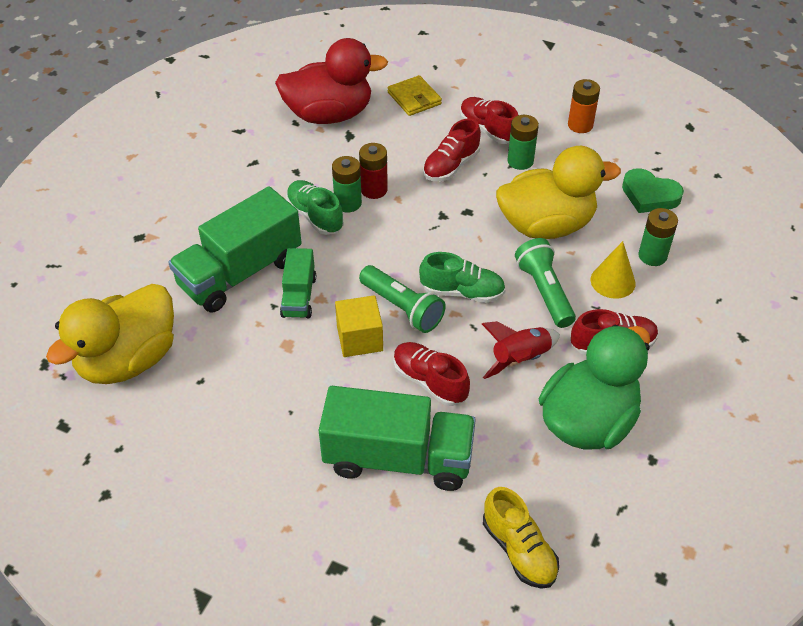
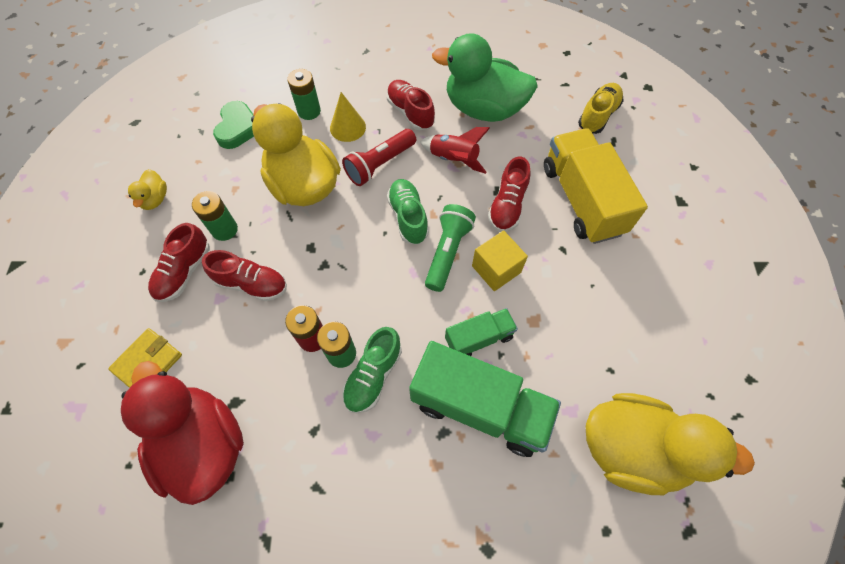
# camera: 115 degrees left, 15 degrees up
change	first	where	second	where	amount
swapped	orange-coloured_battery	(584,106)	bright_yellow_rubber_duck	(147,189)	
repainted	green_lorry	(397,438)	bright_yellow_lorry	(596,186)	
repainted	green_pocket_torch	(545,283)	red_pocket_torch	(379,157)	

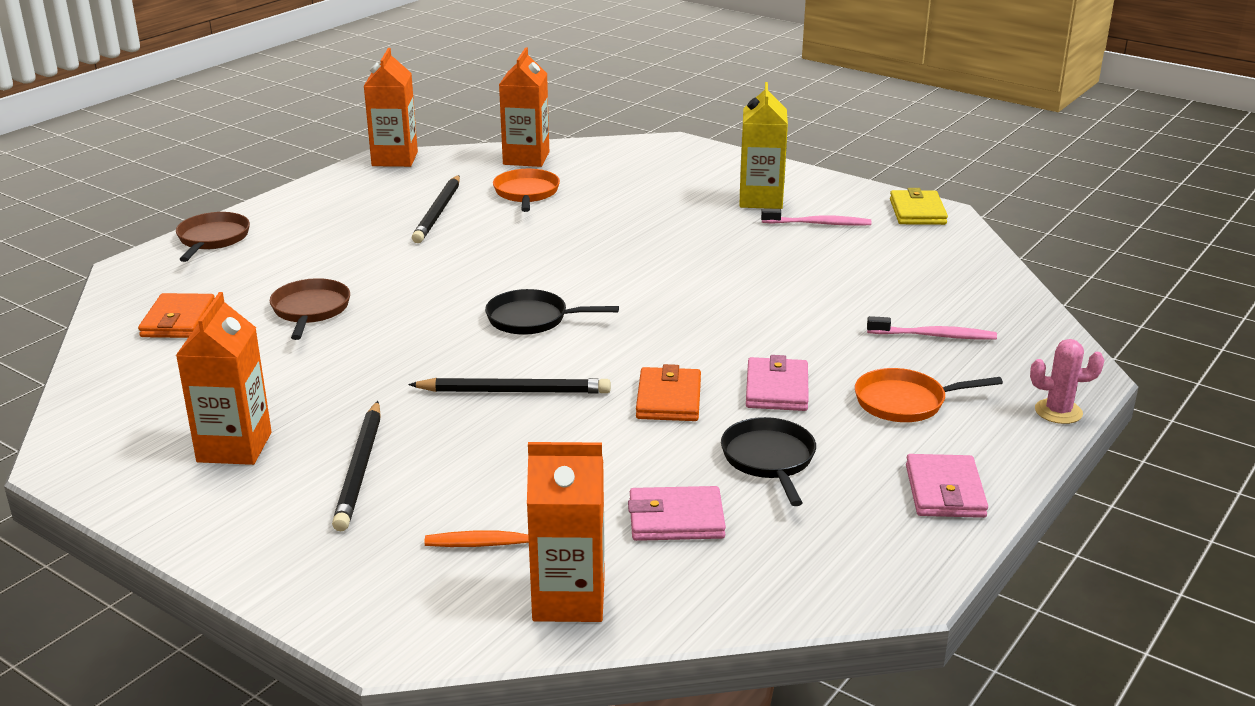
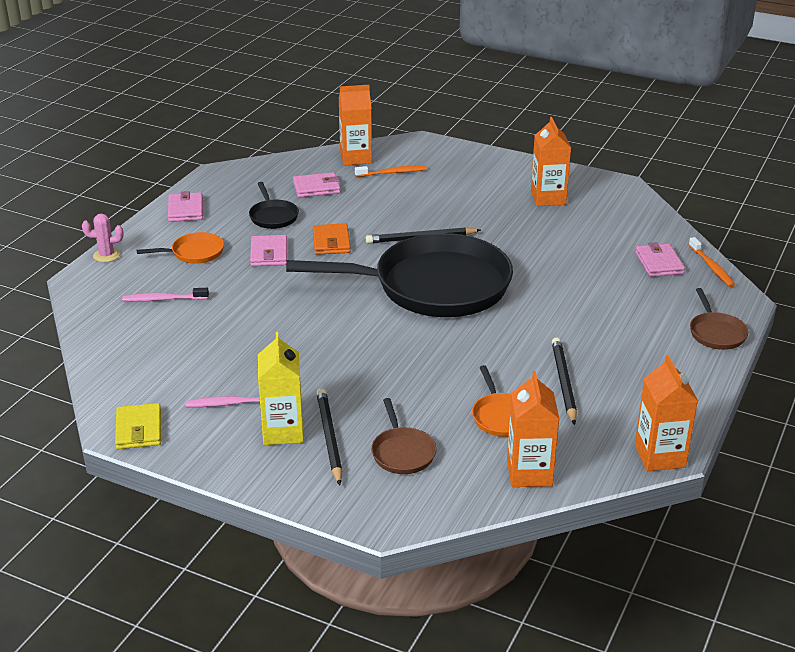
# camera: 170 degrees right, 5 degrees up
change	first	where	second	where	amount
new			orange-coloured_tooth_brush	(712,262)	
shifted	dark_brown_pan	(310,309)		(403,436)	
shifted	ebony_pencil	(356,466)		(329,437)	
repainted	orange-coloured_card_wallet	(176,315)	pink_card_wallet	(660,259)	
scaled	ebony_pan	(552,312)		(399,275)	x2.49

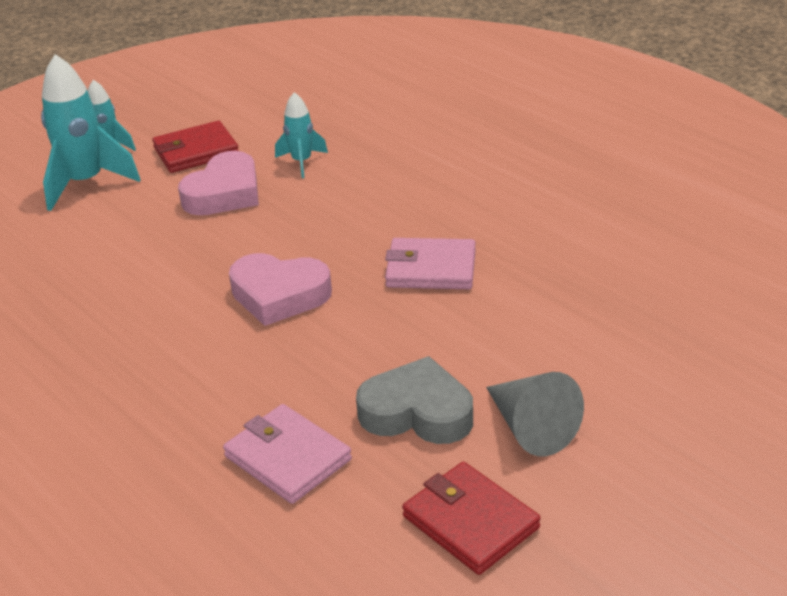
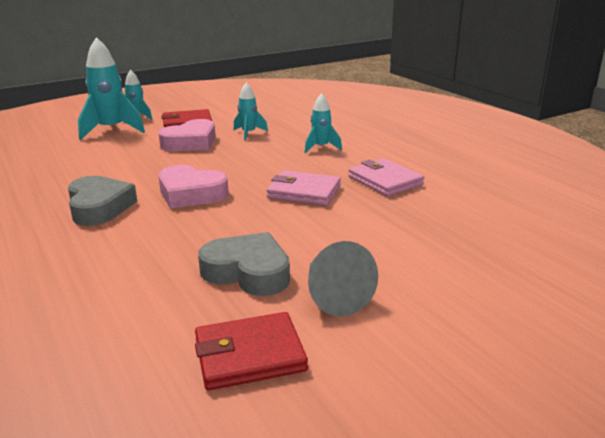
# camera: 10 degrees right, 10 degrees down
change	first	where	second	where	amount
new			ash-grey_love_heart	(102,201)	
new			turquoise_rocket	(323,123)	
shifted	pink_card_wallet	(287,454)		(386,177)	
rotated	red_card_wallet	(471,518)		(251,351)	75 degrees counterclockwise

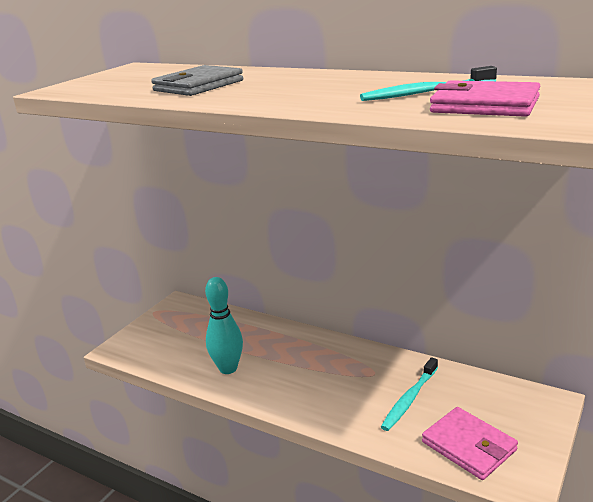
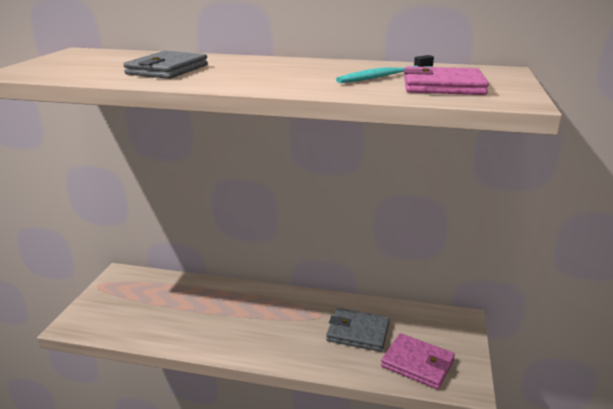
# camera: 20 degrees left, 0 degrees up
change	first	where	second	where	amount
gone	turquoise_bowling_pin	(224,325)			
swapped	turquoise_tooth_brush	(409,394)	ash-grey_card_wallet	(358,330)	

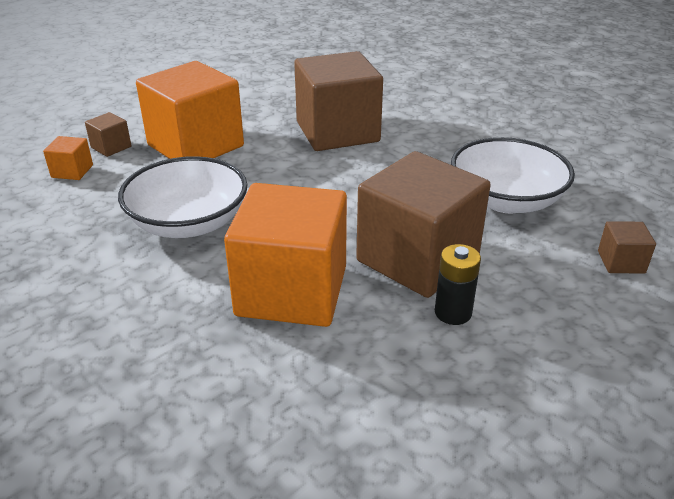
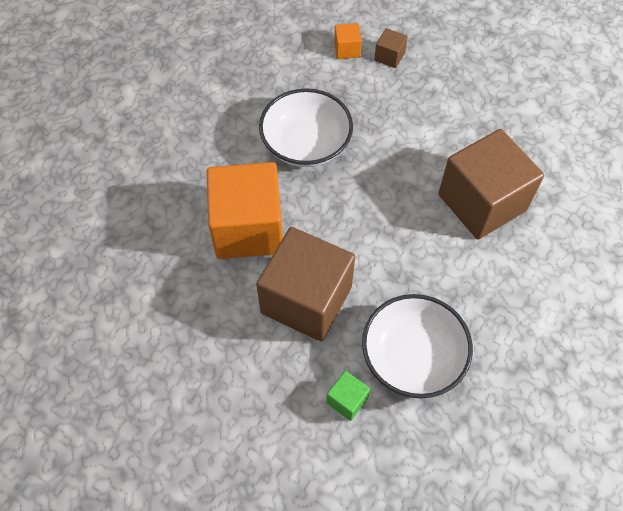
# camera: 75 degrees right, 25 degrees up
change	first	where	second	where	amount
gone	orange-coloured_block	(190,110)			
gone	ebony_battery	(458,284)			
gone	dark_brown_block	(627,247)			
new			green_block	(348,396)	

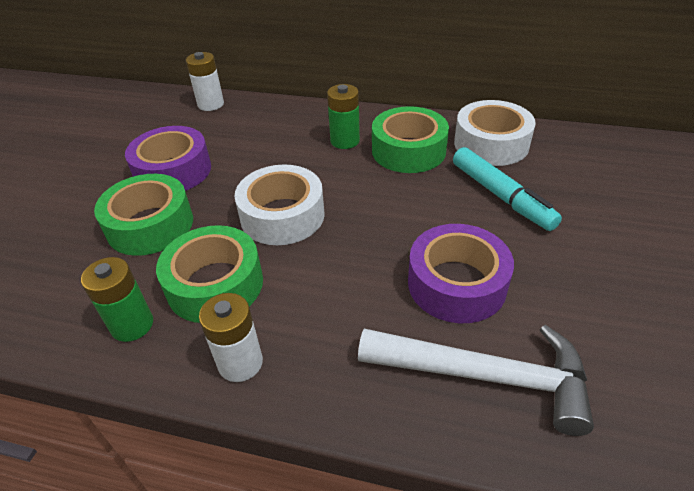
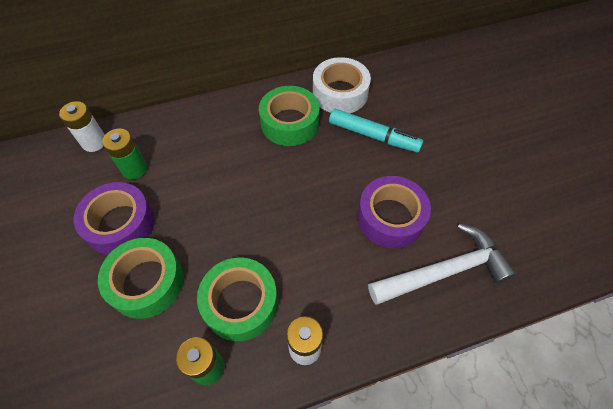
# camera: 35 degrees left, 15 degrees up
change	first	where	second	where	amount
gone	white_roll_of_tape	(279,205)			
shifted	green_battery	(343,116)		(124,154)	

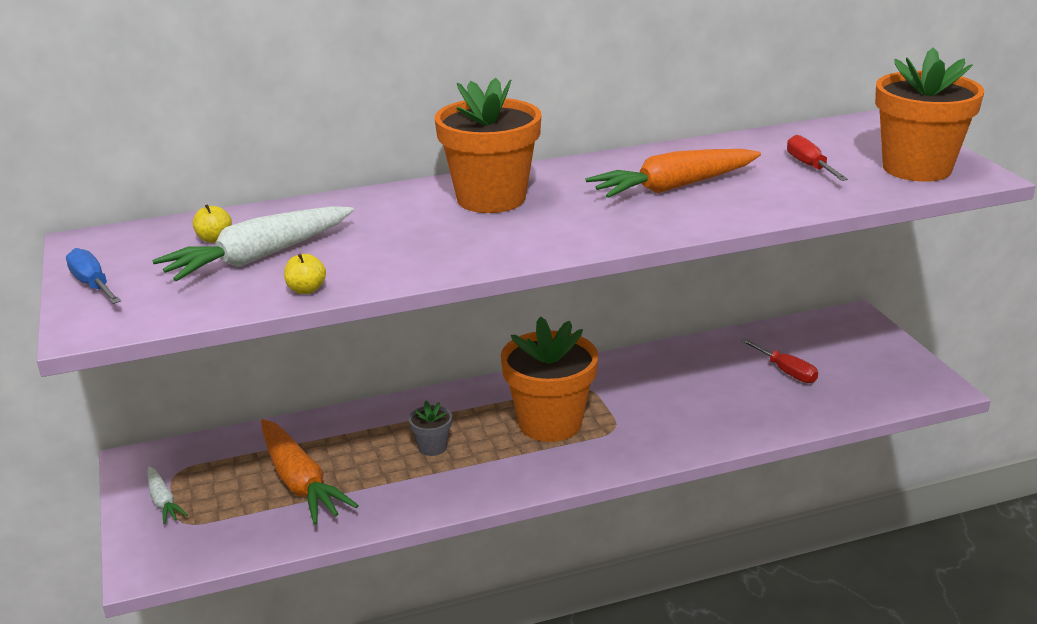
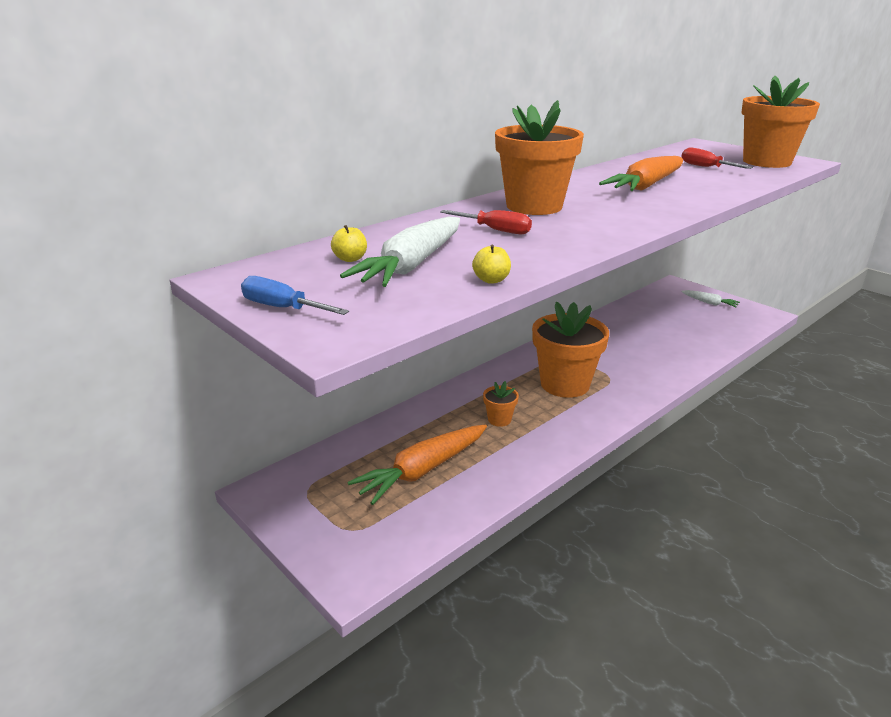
# camera: 25 degrees left, 0 degrees up
change	first	where	second	where	amount
shifted	white_root_vegetable	(168,495)		(710,298)	
shifted	red_hand_screwdriver	(779,361)		(486,222)	
repainted	ash-grey_potted_plant	(430,428)	orange-coloured_potted_plant	(501,404)	
rotated	orange-coloured_root_vegetable	(310,472)		(417,464)	105 degrees clockwise

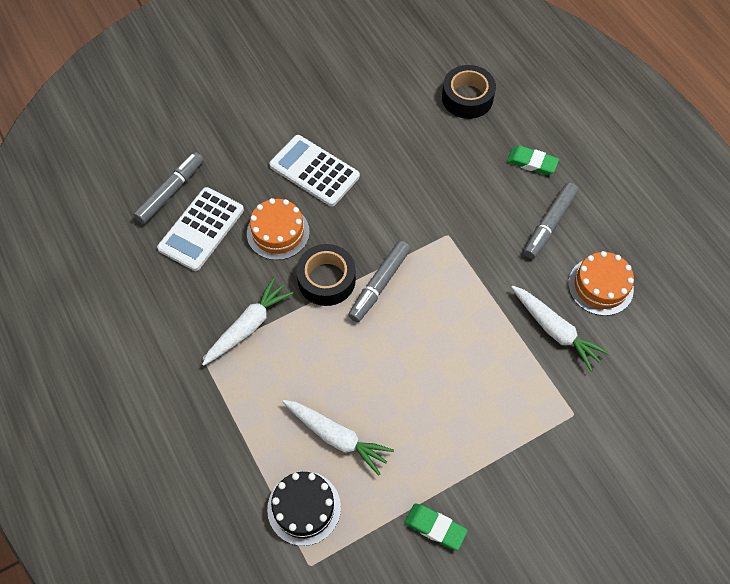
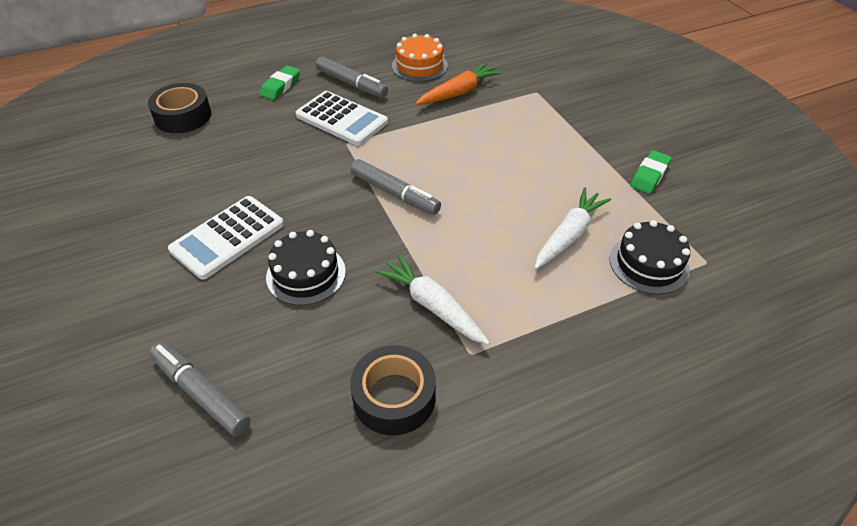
# camera: 85 degrees left, 15 degrees down
change	first	where	second	where	amount
shifted	white_adding_machine	(200,229)		(341,118)	
shifted	ebony_roll_of_tape	(326,275)		(393,390)	
repainted	orange-coloured_gateau	(278,229)	ebony_gateau	(306,267)	
repainted	white_root_vegetable	(560,328)	orange-coloured_root_vegetable	(459,83)	

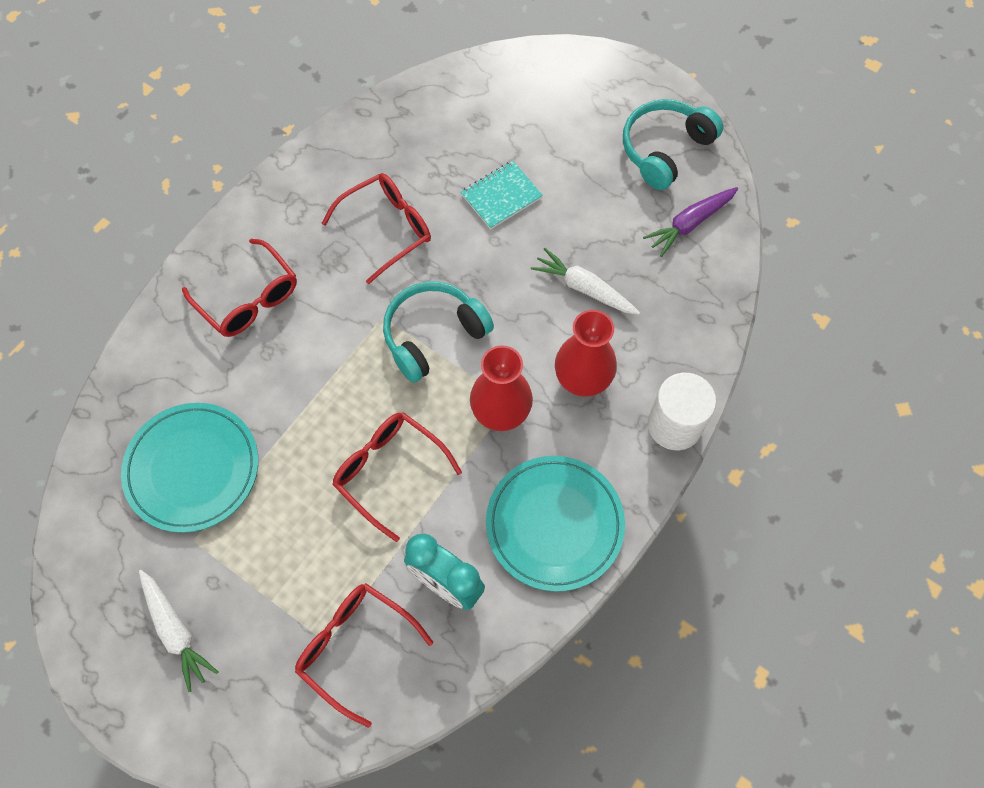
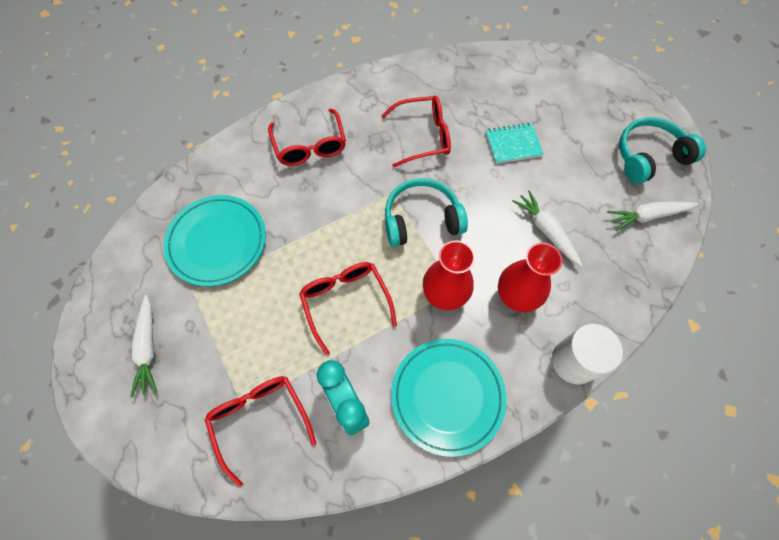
# camera: 25 degrees right, 0 degrees up
change	first	where	second	where	amount
repainted	royal_purple_root_vegetable	(690,222)	white_root_vegetable	(652,216)	

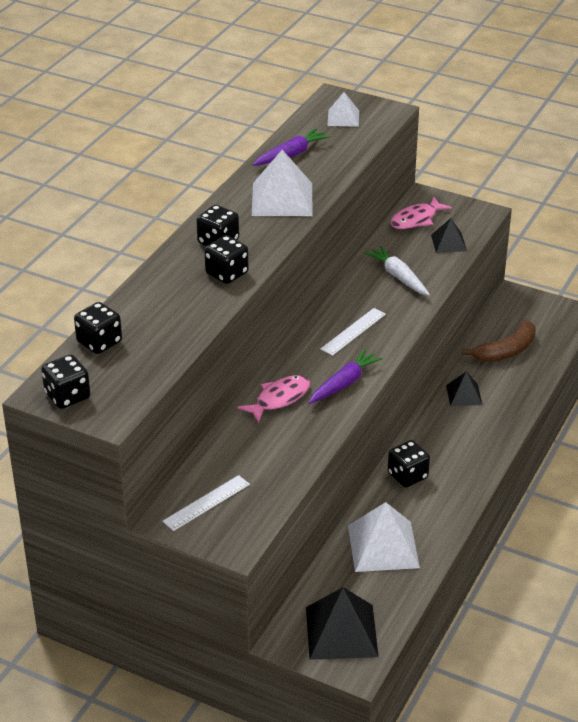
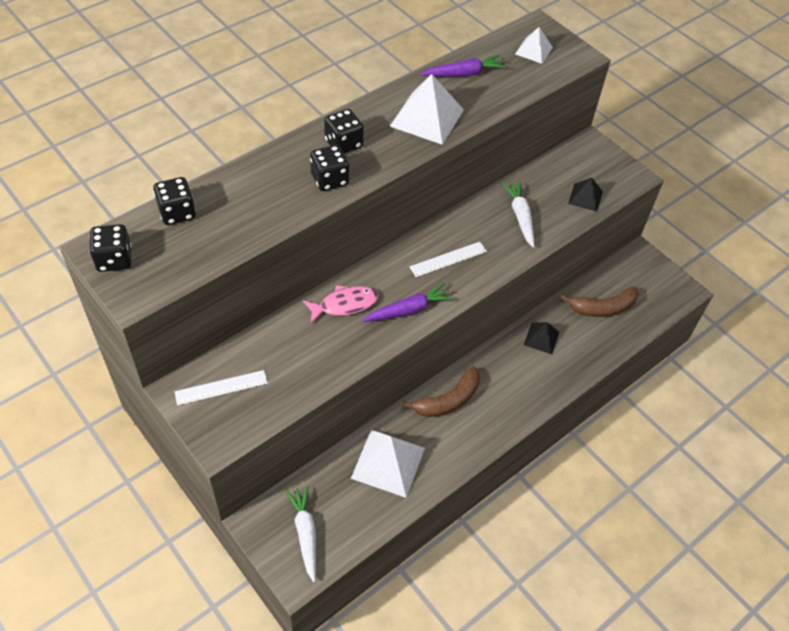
# camera: 20 degrees right, 15 degrees up
change	first	where	second	where	amount
gone	pink_toy_fish	(421,212)			
swapped	ebony_solid_pyramid	(342,623)	white_root_vegetable	(301,534)	
swapped	ebony_die	(409,464)	dark_brown_toy_banana	(441,391)	

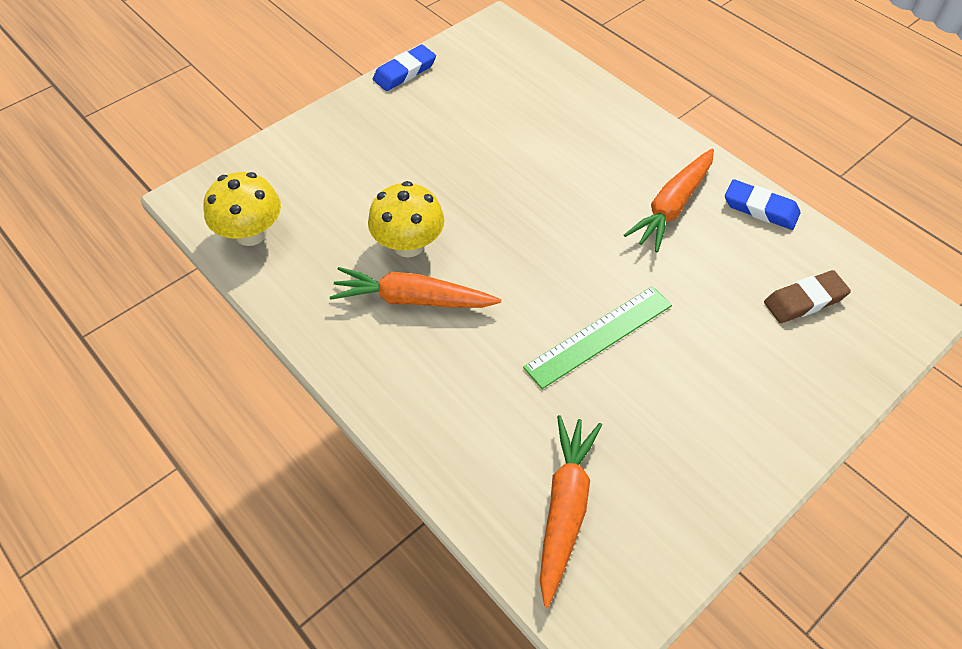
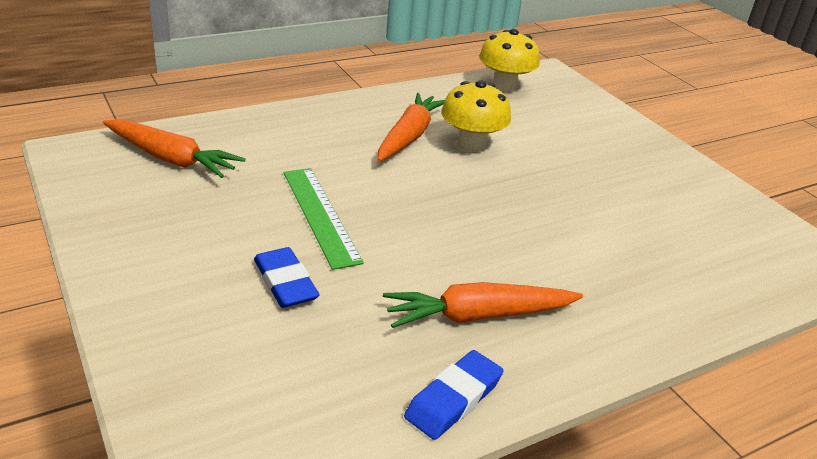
# camera: 100 degrees right, 20 degrees down
change	first	where	second	where	amount
gone	dark_brown_eraser	(807,296)			
shifted	cobalt_eraser	(404,68)		(287,277)	
rotated	orange-coloured_root_vegetable	(669,200)		(483,305)	60 degrees counterclockwise

